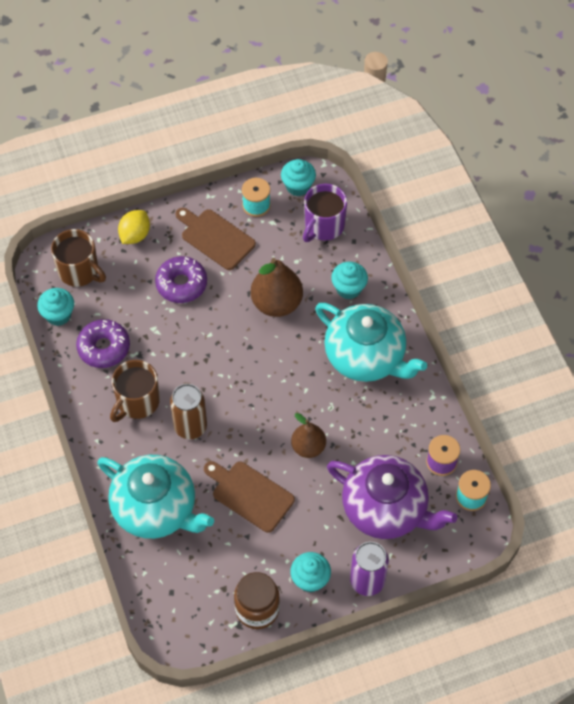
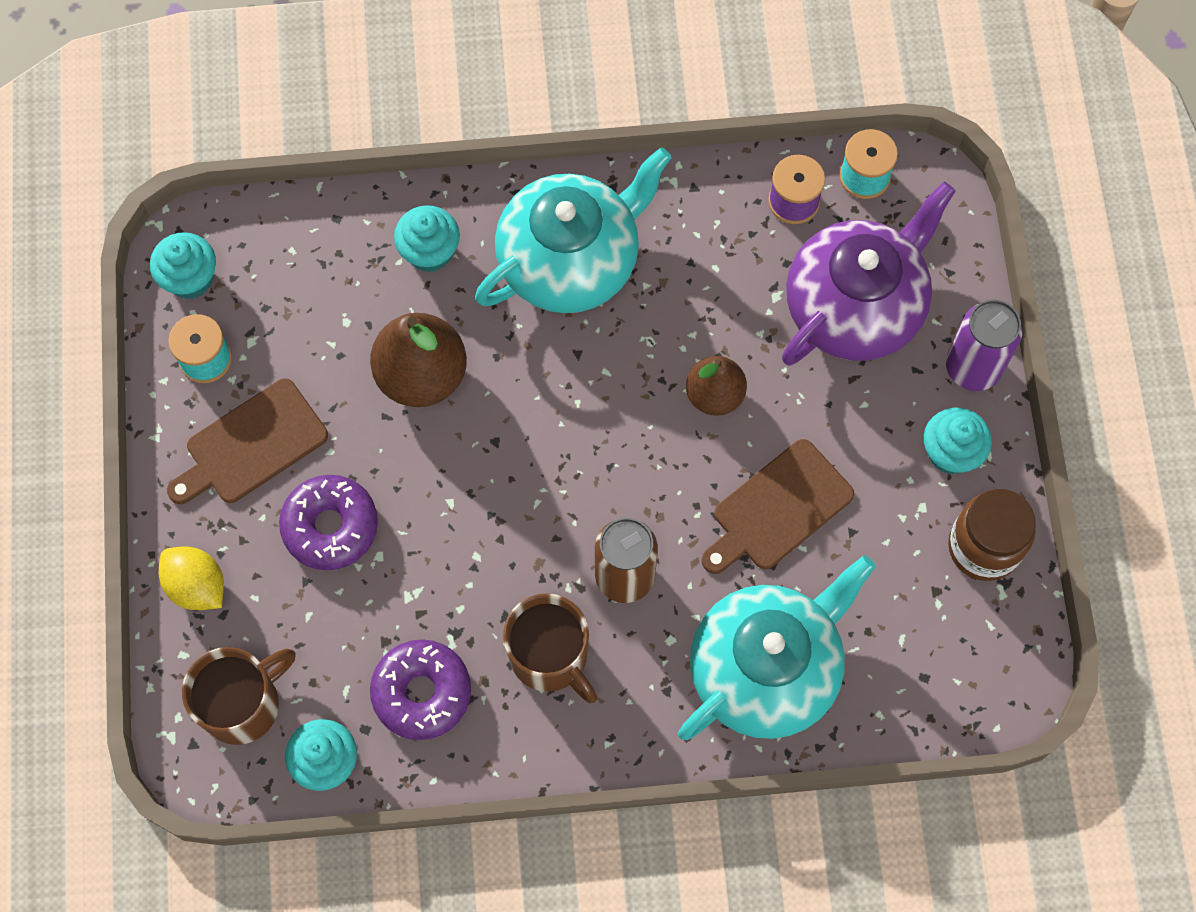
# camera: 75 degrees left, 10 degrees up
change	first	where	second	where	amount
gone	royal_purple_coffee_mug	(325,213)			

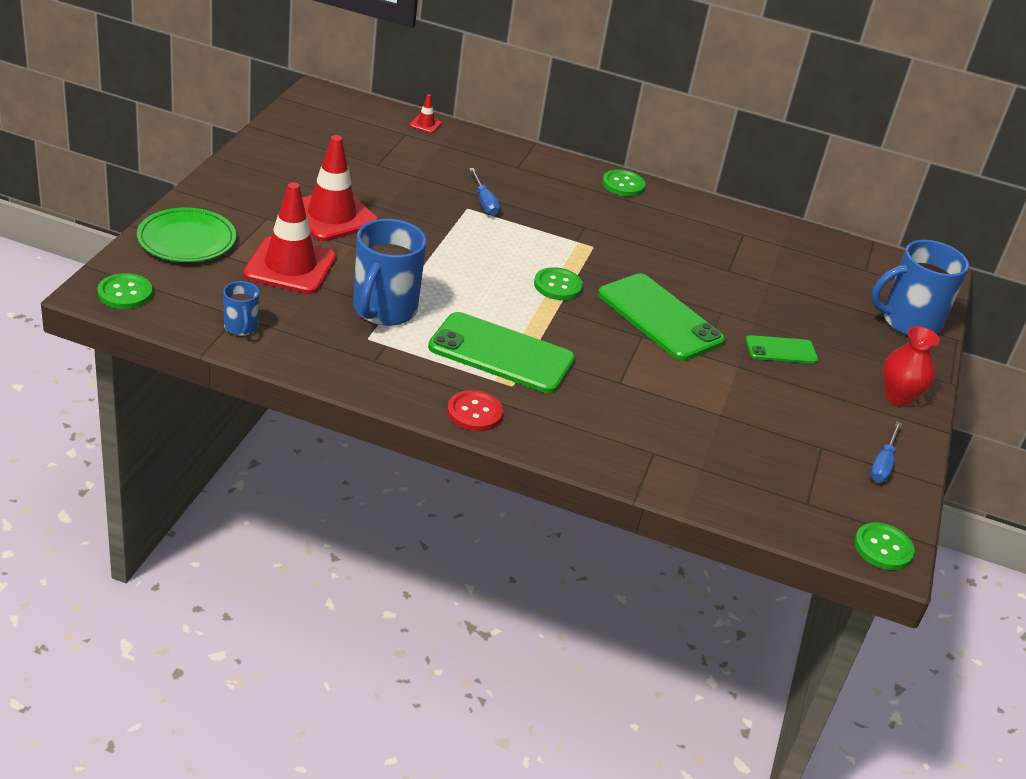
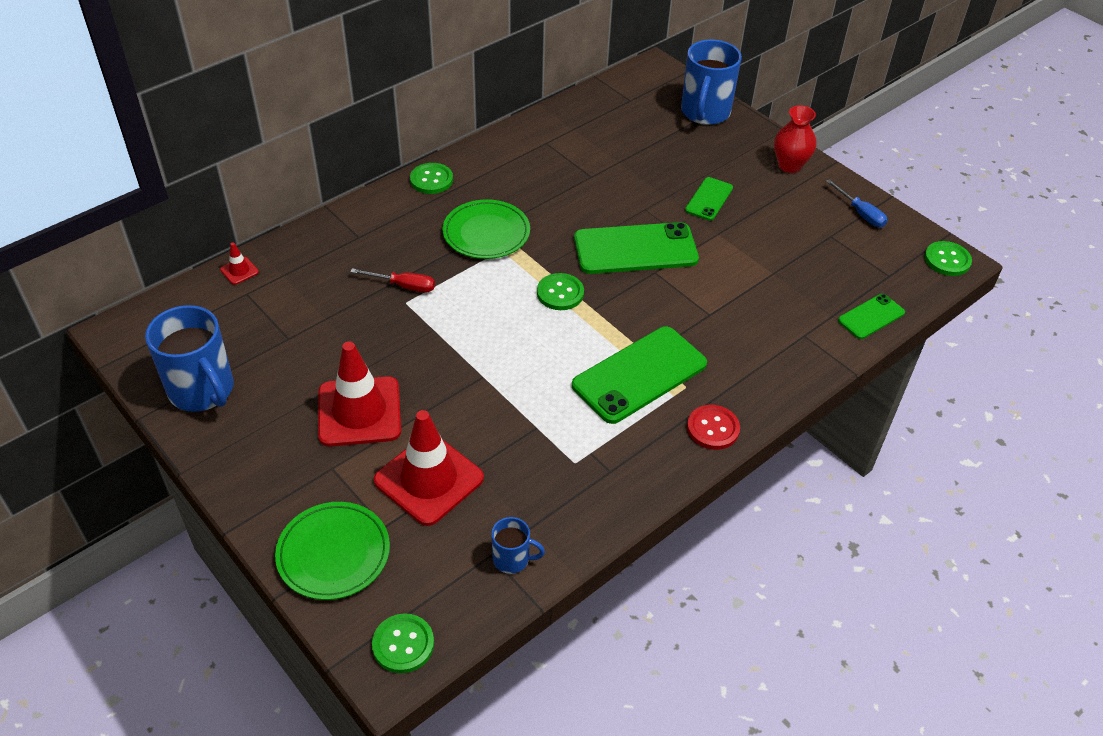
# camera: 55 degrees left, 10 degrees up
change	first	where	second	where	amount
new			green_plate	(486,229)	
new			green_mobile_phone	(871,316)	
shifted	cobalt_coffee_mug	(390,272)		(189,358)	
repainted	cobalt_hand_screwdriver	(484,192)	red_hand_screwdriver	(393,280)	

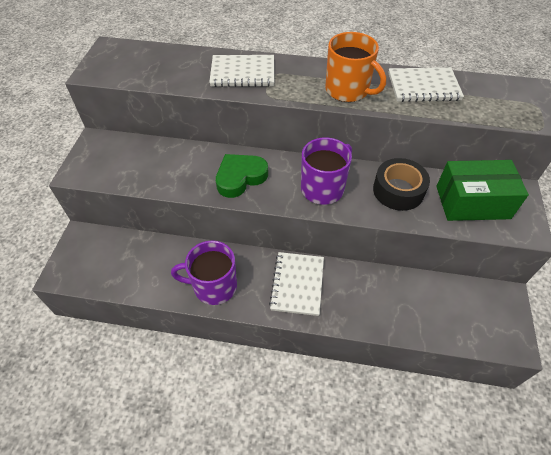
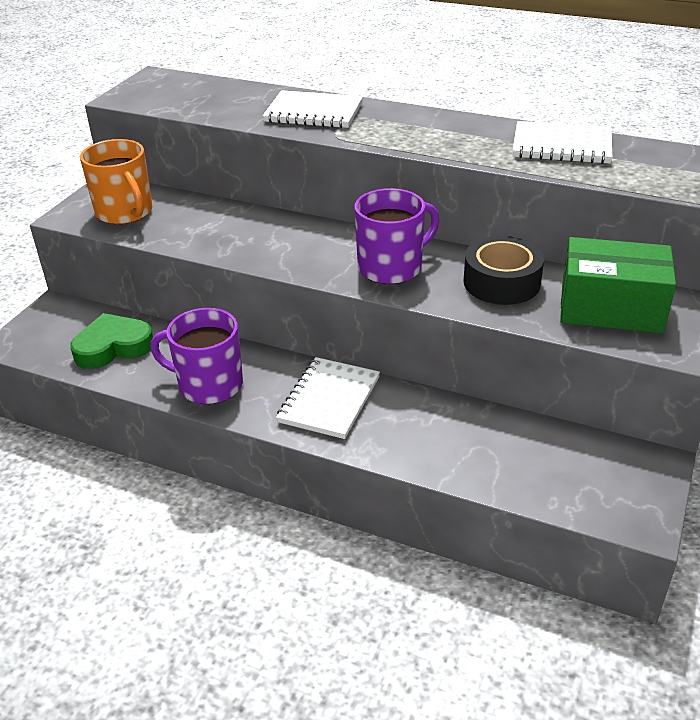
# camera: 15 degrees right, 15 degrees down
change	first	where	second	where	amount
shifted	green_love_heart	(242,176)		(111,341)	
shifted	orange-coloured_coffee_mug	(355,67)		(116,182)	

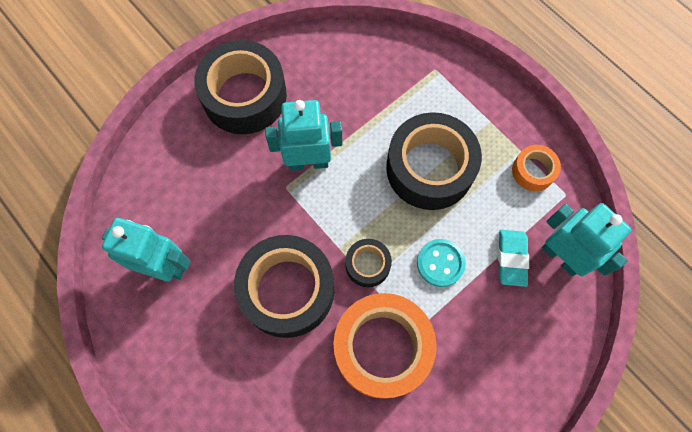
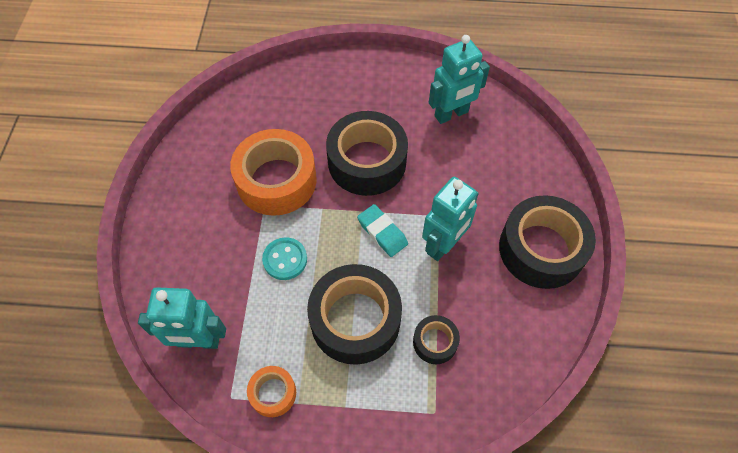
# camera: 135 degrees right, 10 degrees down
change	first	where	second	where	amount
shifted	ebony_roll_of_tape	(368,263)		(436,339)	
shifted	turquoise_eraser	(513,258)		(382,230)	

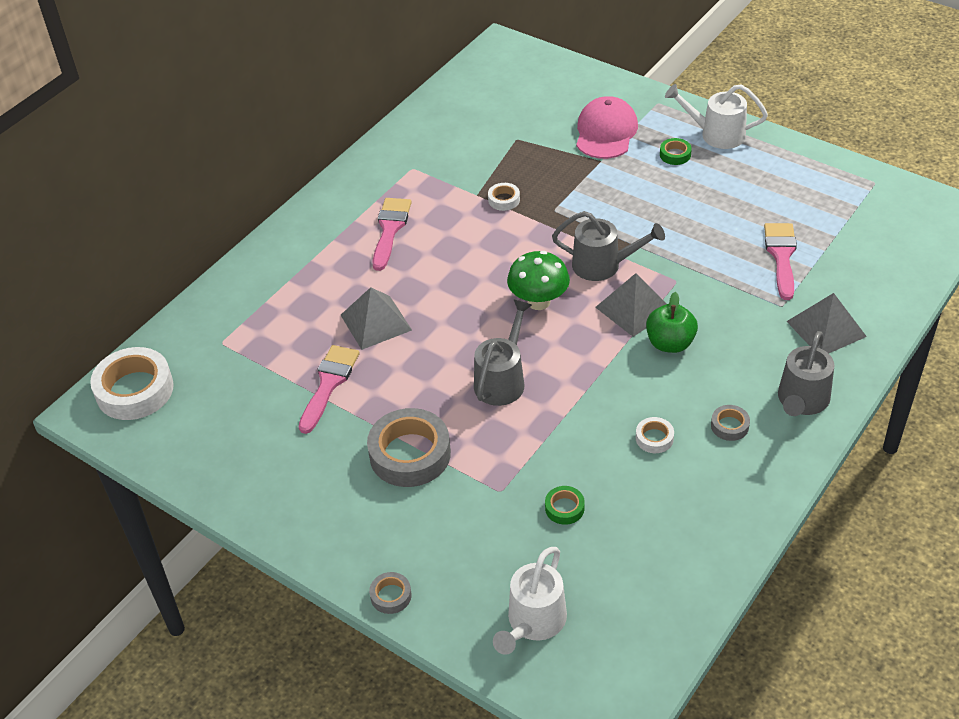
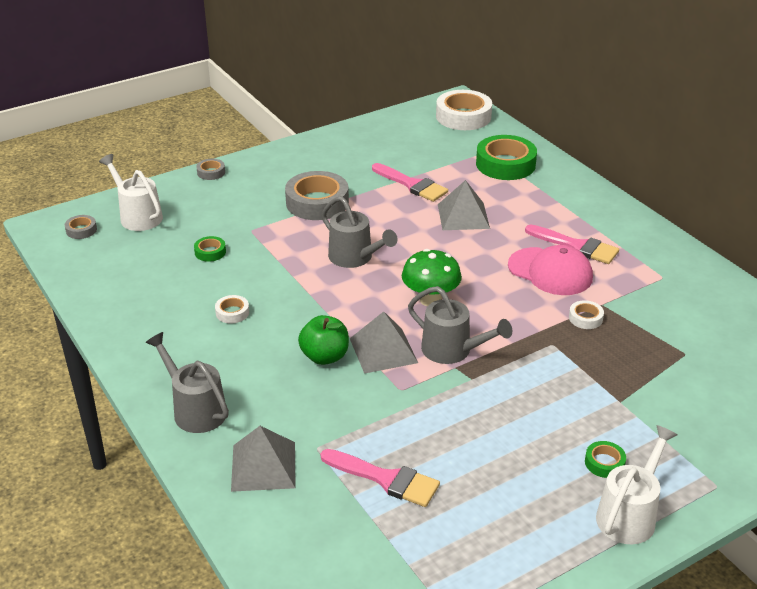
# camera: 110 degrees right, 10 degrees down
change	first	where	second	where	amount
new			green_roll_of_tape	(506,157)	
shifted	pink_peaked_cap	(607,127)		(550,270)	
shifted	ash-grey_roll_of_tape	(730,423)		(81,227)	
rotated	ash-grey_watering_pot	(608,246)		(460,325)	90 degrees counterclockwise

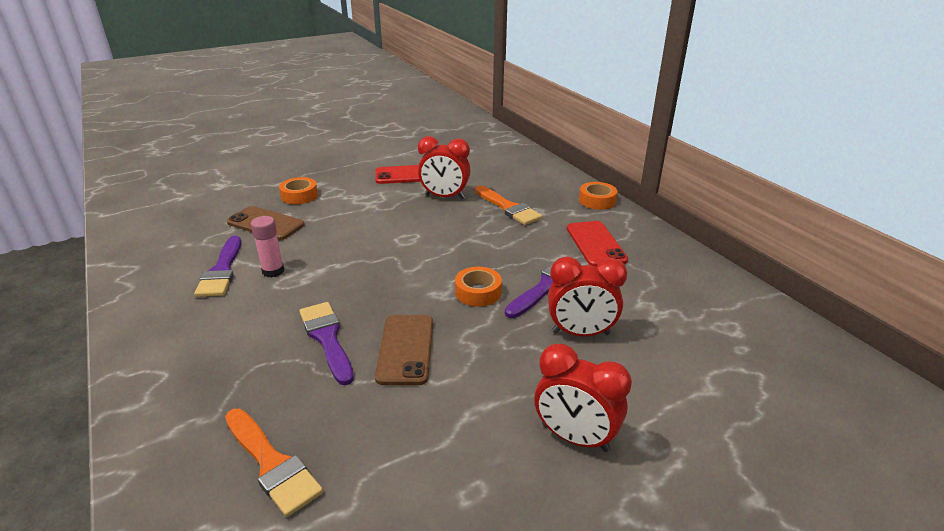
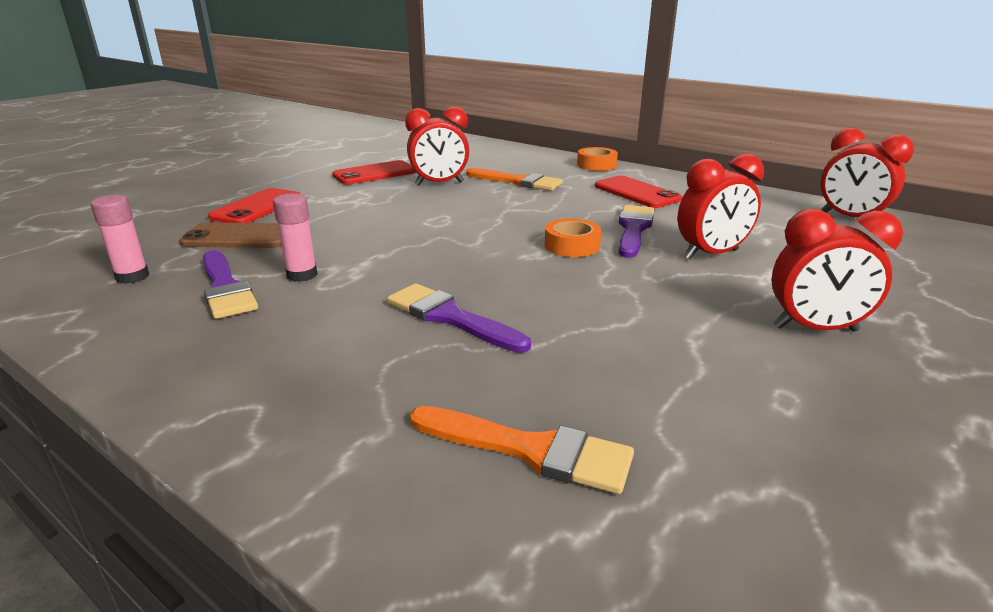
# camera: 25 degrees left, 5 degrees down
change	first	where	second	where	amount
gone	dark_brown_mobile_phone	(404,350)			
new			pink_glue	(120,239)	
new			red_alarm_clock	(867,172)	
swapped	orange-coloured_roll_of_tape	(298,190)	red_mobile_phone	(254,205)	

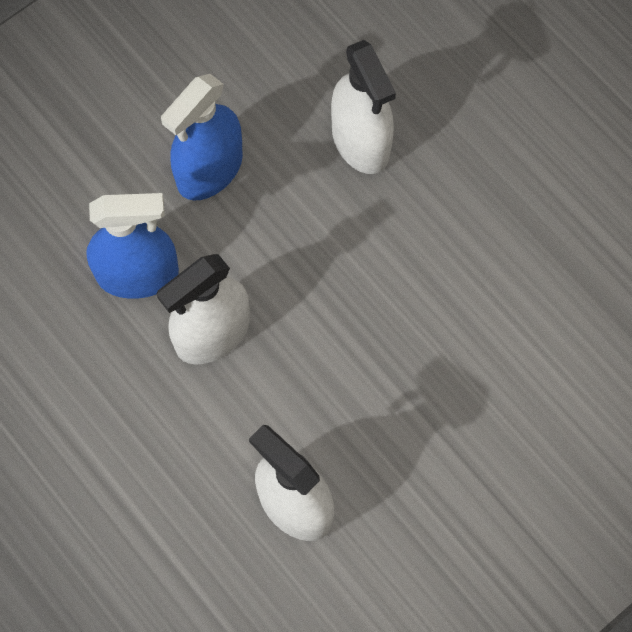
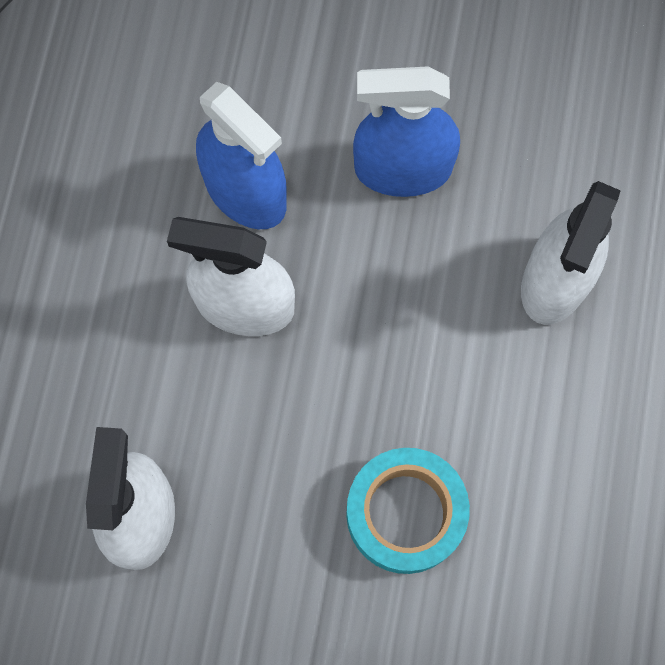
# camera: 50 degrees right, 5 degrees up
change	first	where	second	where	amount
new			turquoise_roll_of_tape	(408,511)	

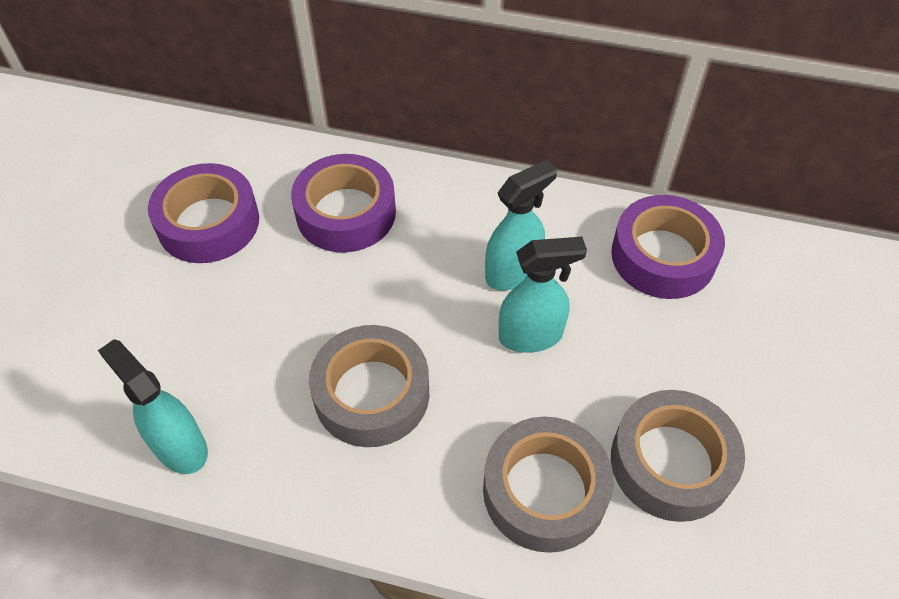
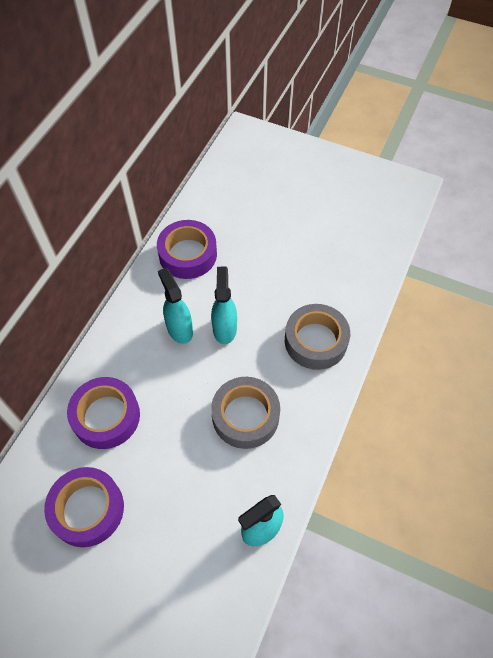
# camera: 80 degrees left, 5 degrees up
change	first	where	second	where	amount
gone	ash-grey_roll_of_tape	(678,456)			

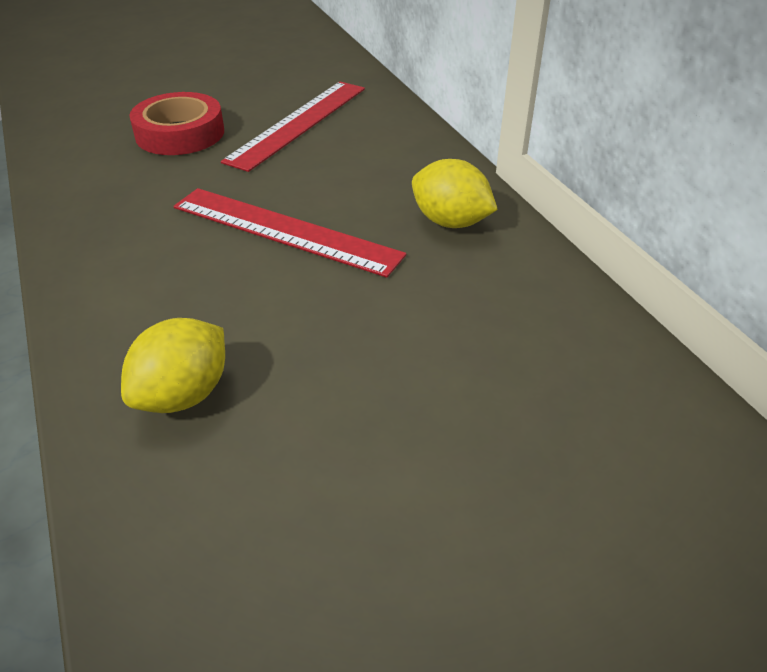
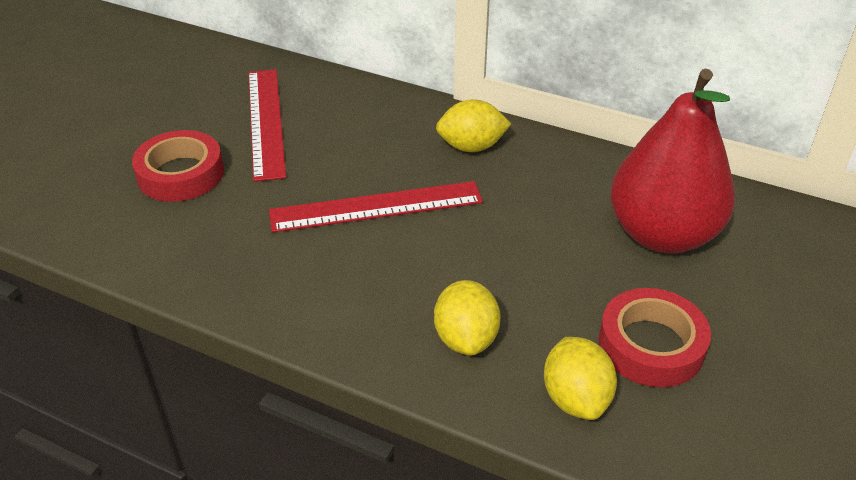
# camera: 40 degrees left, 0 degrees up
change	first	where	second	where	amount
new			bright_yellow_toy_lemon	(580,378)	
new			red_roll_of_tape	(654,337)	
new			red_pear	(672,161)	

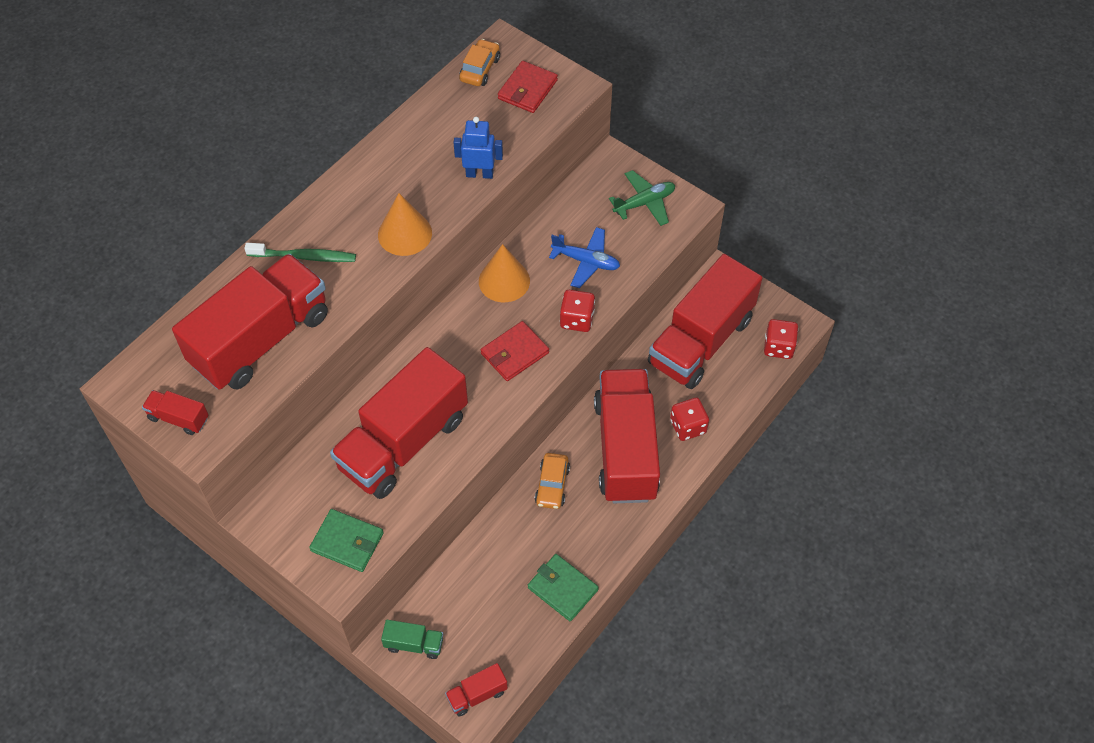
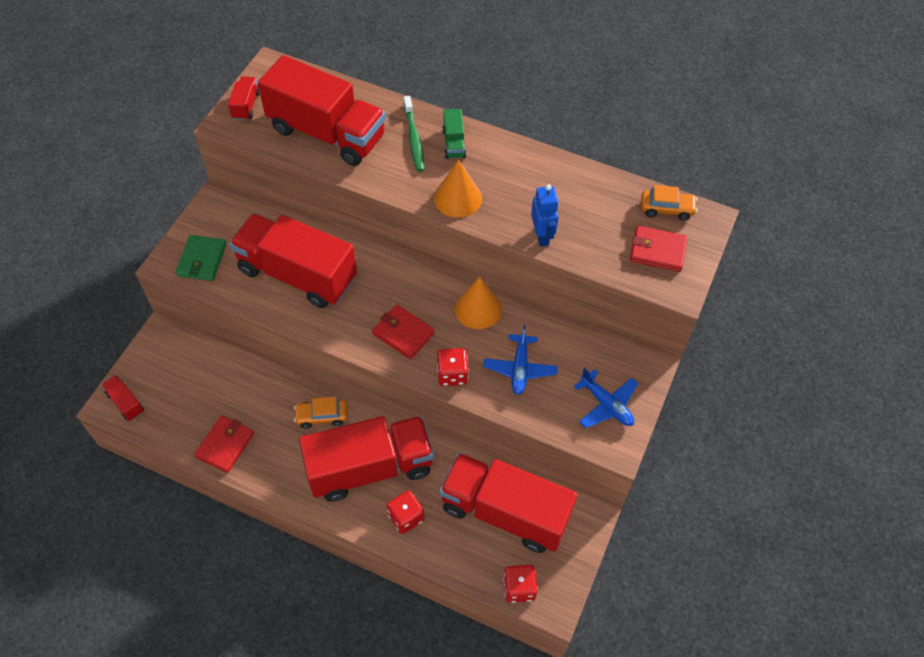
# camera: 75 degrees right, 0 degrees up
change	first	where	second	where	amount
shifted	green_lorry	(412,639)		(454,134)	
repainted	green_card_wallet	(563,587)	red_card_wallet	(224,444)	
repainted	green_aeroplane	(642,198)	cobalt_aeroplane	(606,398)	

